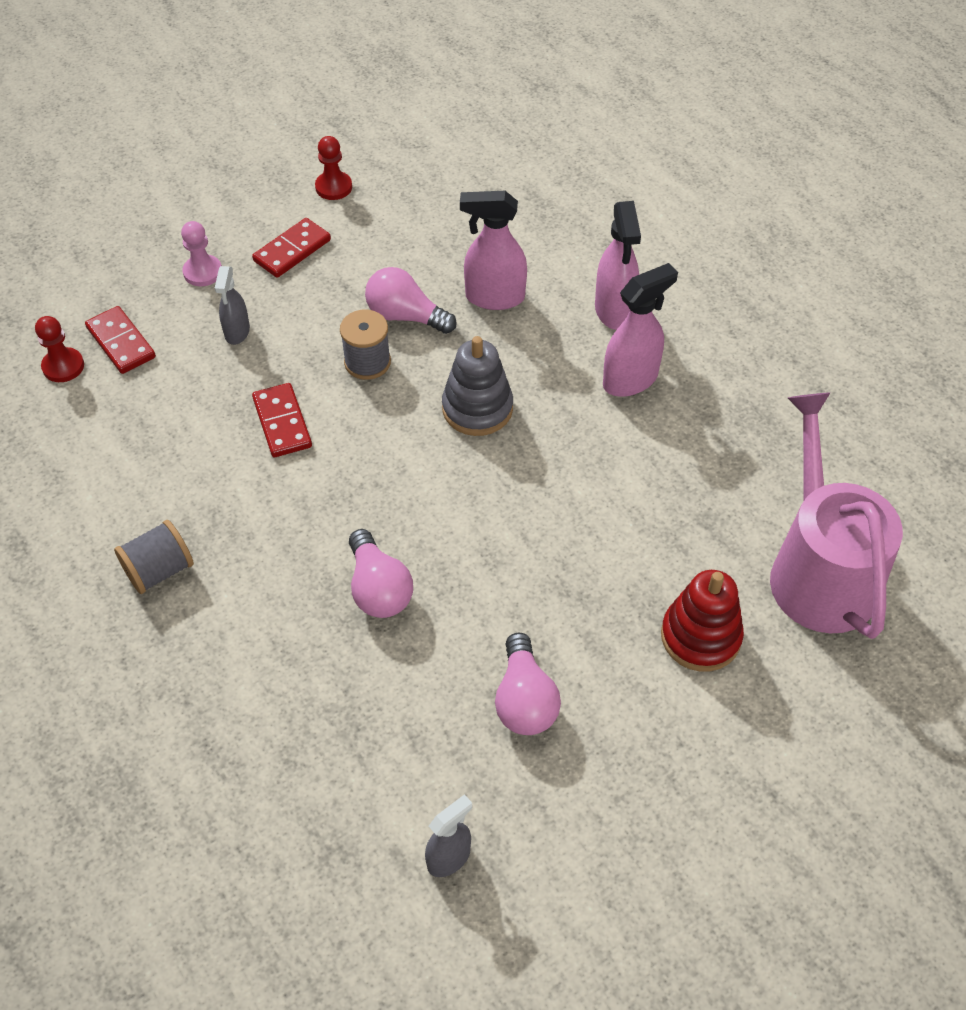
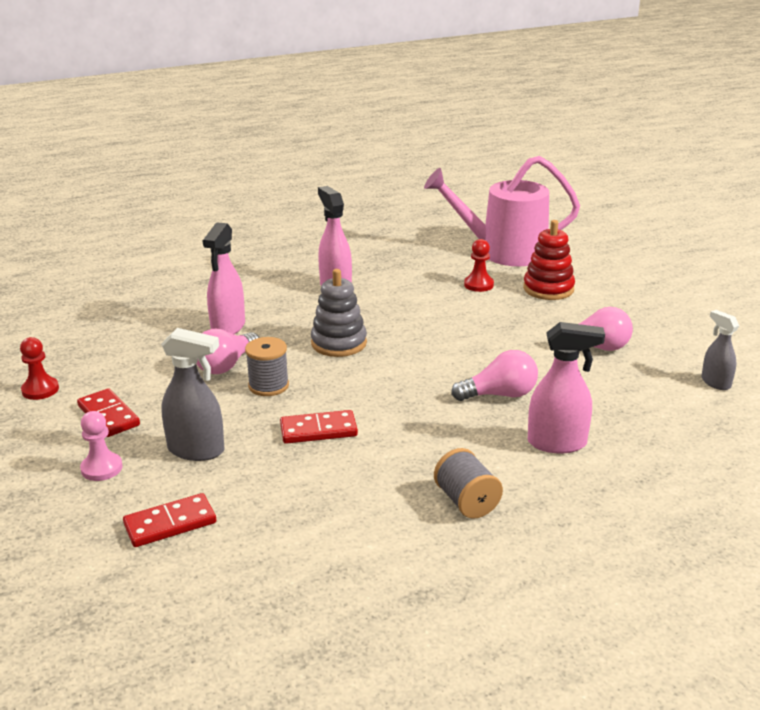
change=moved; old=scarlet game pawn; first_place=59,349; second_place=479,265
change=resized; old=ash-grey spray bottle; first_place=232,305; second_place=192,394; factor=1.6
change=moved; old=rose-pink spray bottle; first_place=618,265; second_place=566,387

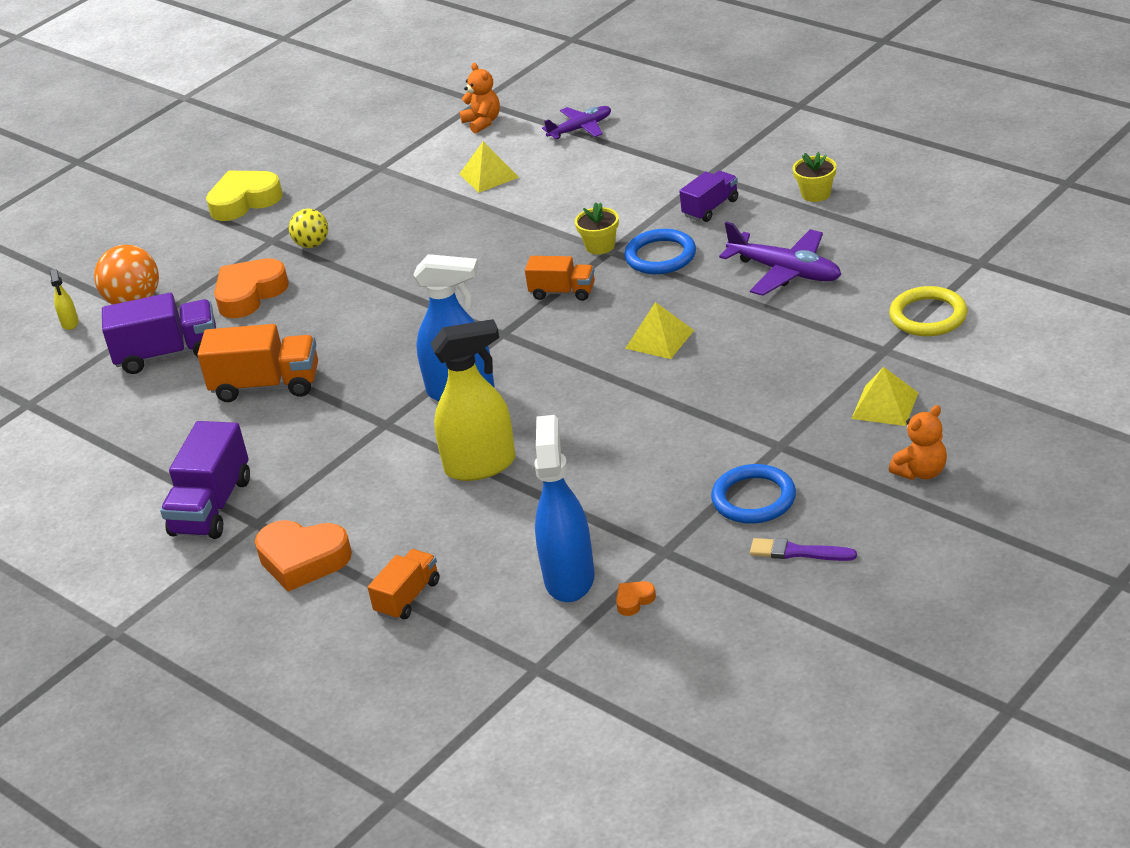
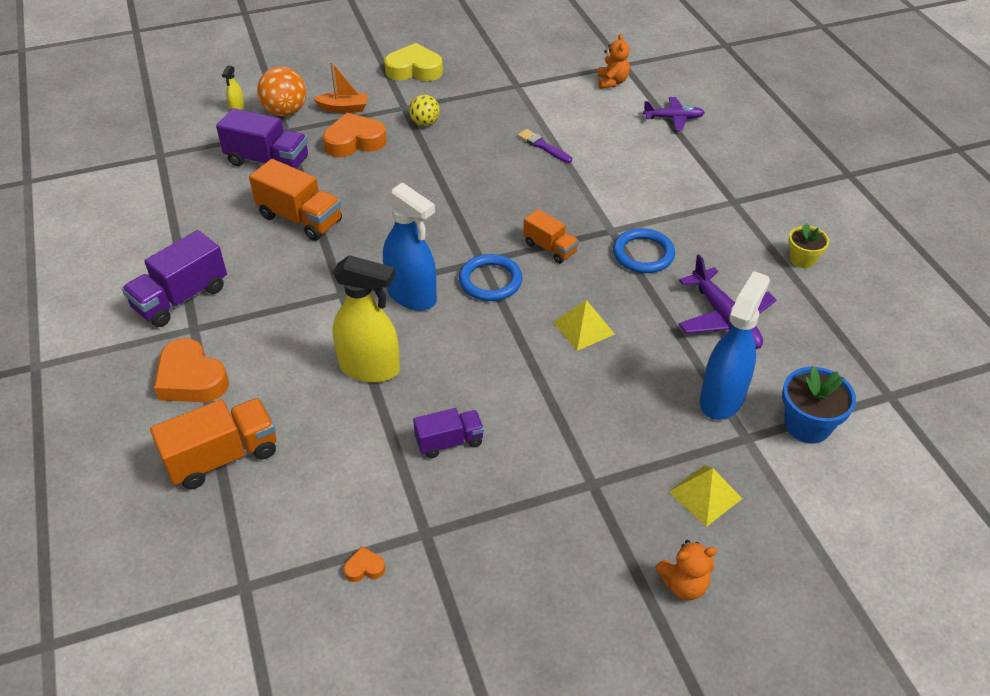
change=resized; old=orange lorry; first_place=403,584; second_place=213,443; factor=1.63
change=removed; old=bright yellow solid pyramid; first_place=489,167
change=moved; old=blue spray bottle; first_place=564,508; second_place=735,345
change=removed; old=bright yellow flower pot; first_place=597,228
change=moved; old=royal purple lorry; first_place=708,196; second_place=448,433
change=moved; old=blue ring; first_place=753,494; second_place=491,277
change=moved; old=royal purple paintbrush; first_place=803,549; second_place=545,146
change=replaced; old=bright yellow ring; new=blue flower pot; first_place=928,311; second_place=819,404
change=added; new=orange sailboat; second_place=340,87

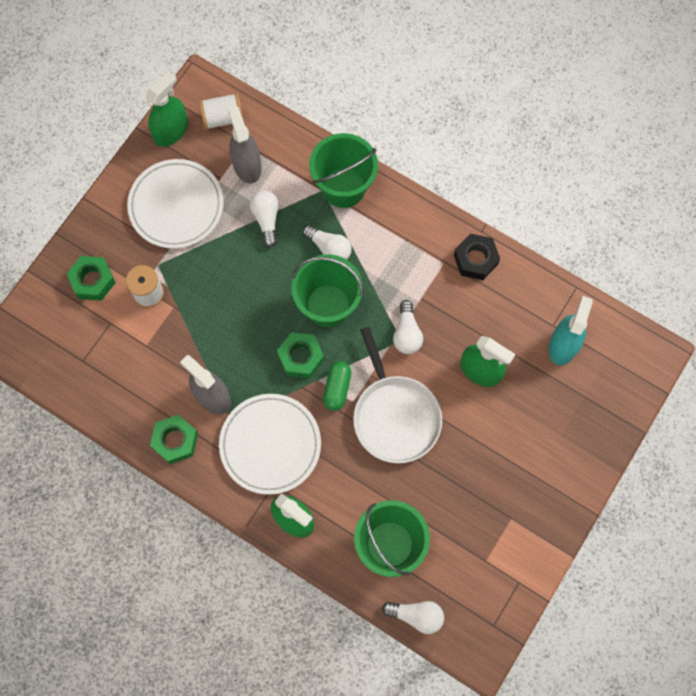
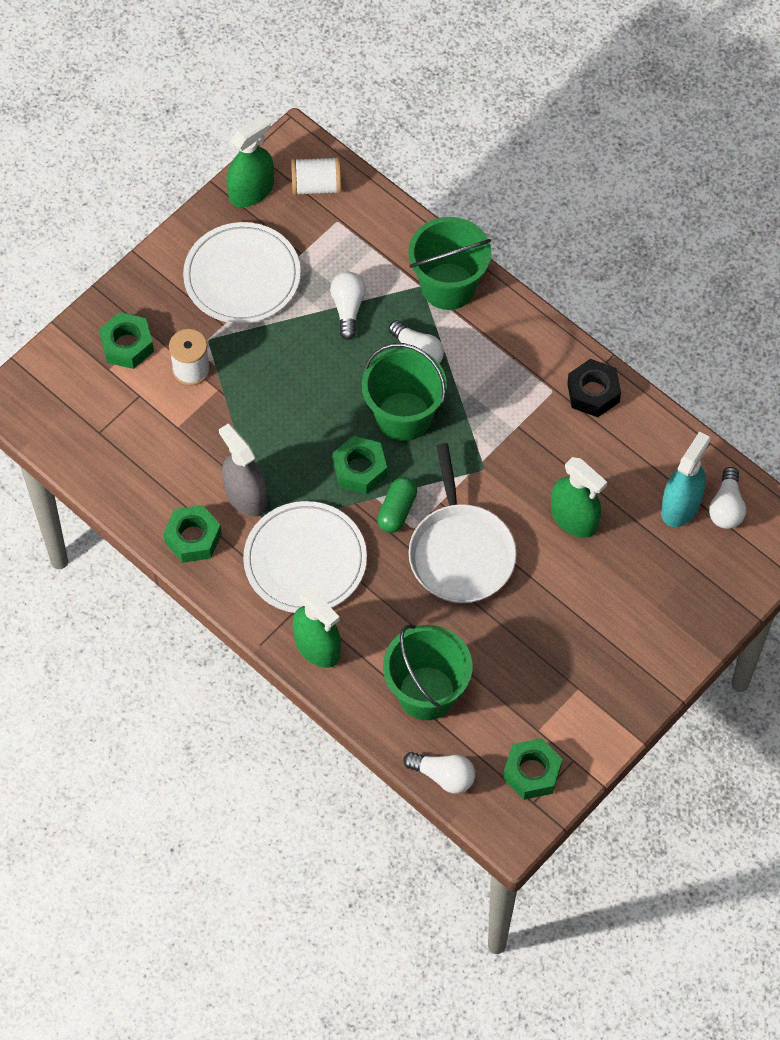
change=removed; old=ash-grey spray bottle; first_place=245,144
change=moved; old=pure white light bulb; first_place=408,327; second_place=727,498
change=added; new=leaf-green hex nut; second_place=532,769

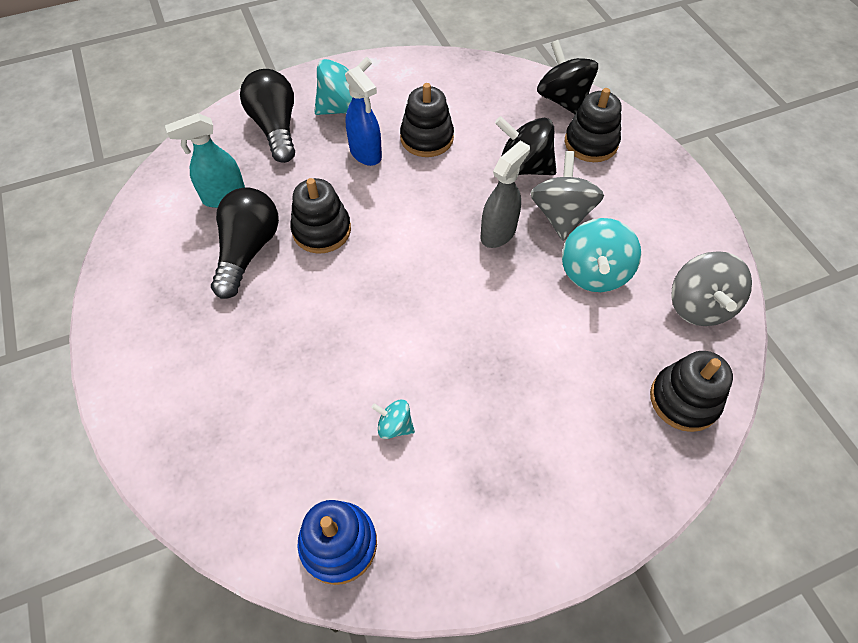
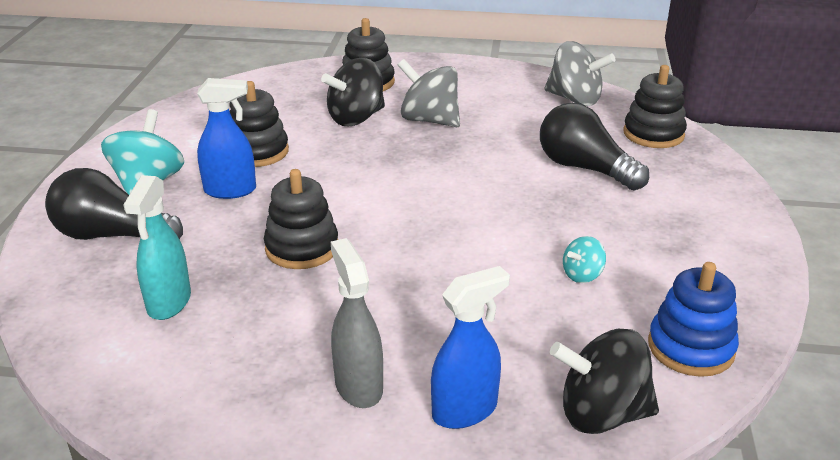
change=moved; old=black light bulb; first_place=245,243; second_place=594,147
change=moved; old=ash-grey spray bottle; first_place=505,194; second_place=357,323
change=moved; old=black whirligig; first_place=567,77; second_place=604,381
change=removed; old=teal whirligig; first_place=601,255
change=added; new=blue spray bottle; second_place=470,347

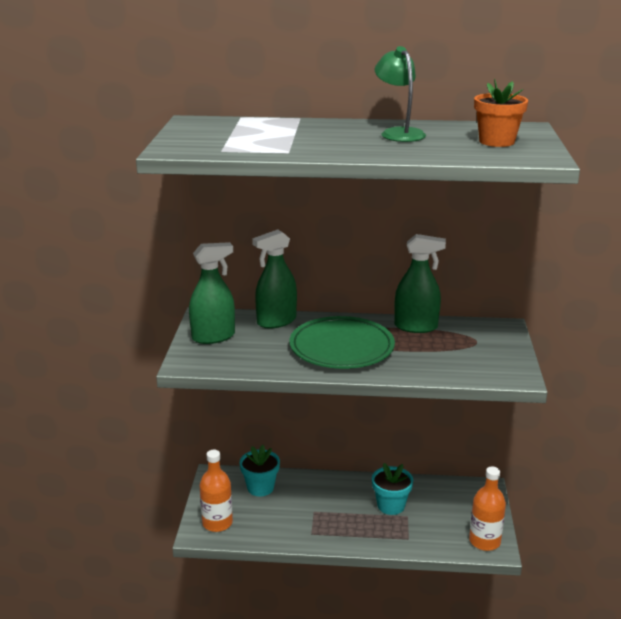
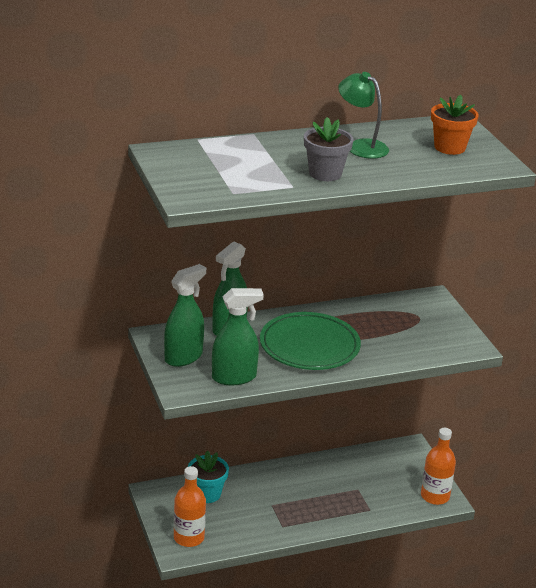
change=removed; old=teal flower pot; first_place=392,489
change=moved; old=leaf-green spray bottle; first_place=420,283; second_place=238,336
change=added; new=ash-grey flower pot; second_place=328,149

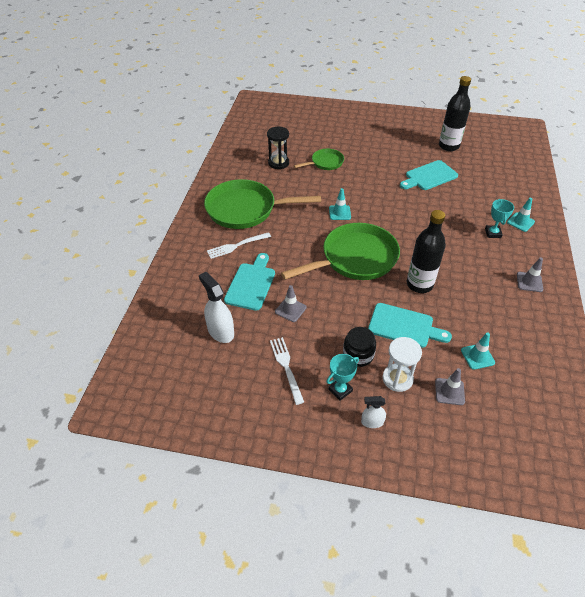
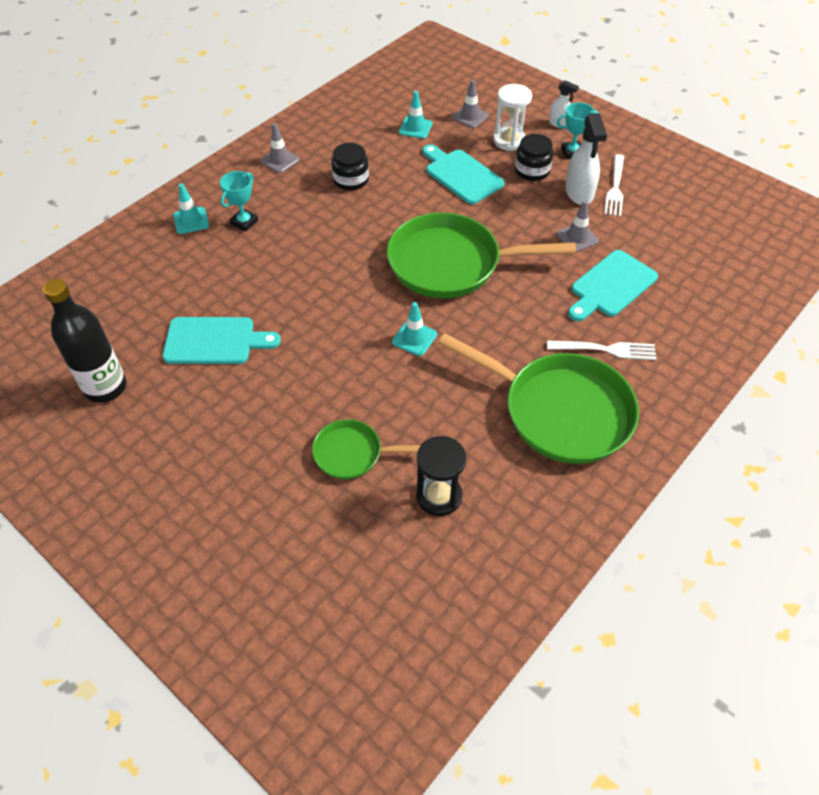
change=moved; old=pure white spray bottle; first_place=216,307; second_place=586,159
change=removed; old=black bottle; first_place=426,251
change=added; new=black jar; second_place=350,166

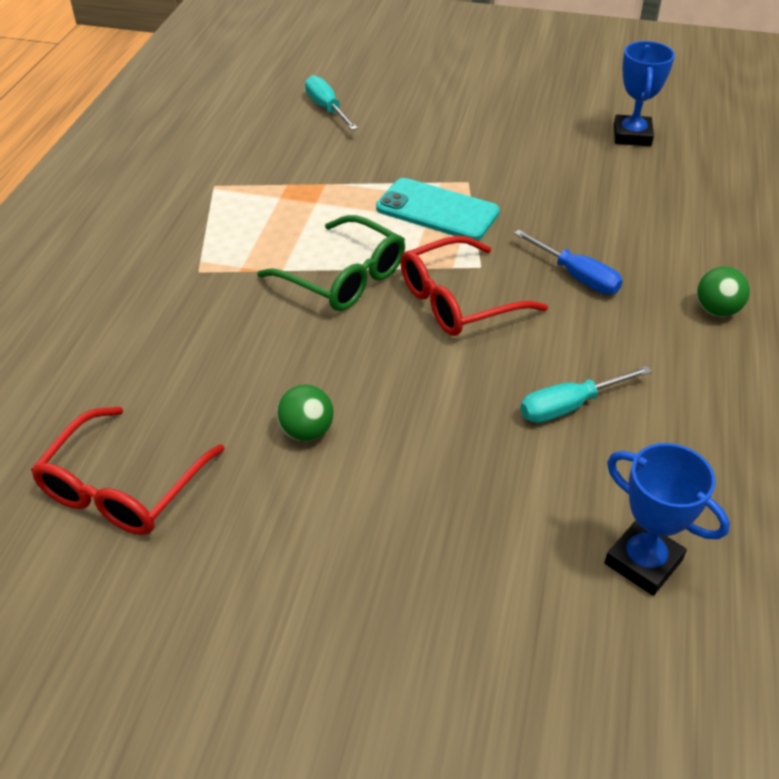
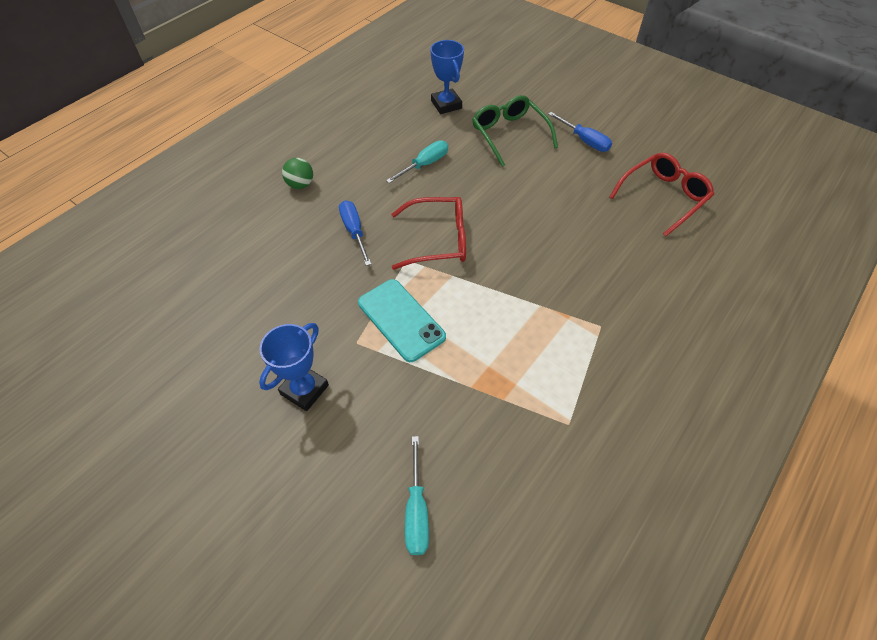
change=moved; old=leaf-green eyeglasses; first_place=331,263; second_place=515,131
change=removed; old=leaf-green sphere; first_place=304,412
change=turned; old=teal flat screwdriver; first_place=586,394; second_place=417,162; degrees=-45
change=moved; old=blue award cup; first_place=644,93; second_place=294,367
change=added; new=blue flat screwdriver; second_place=580,132

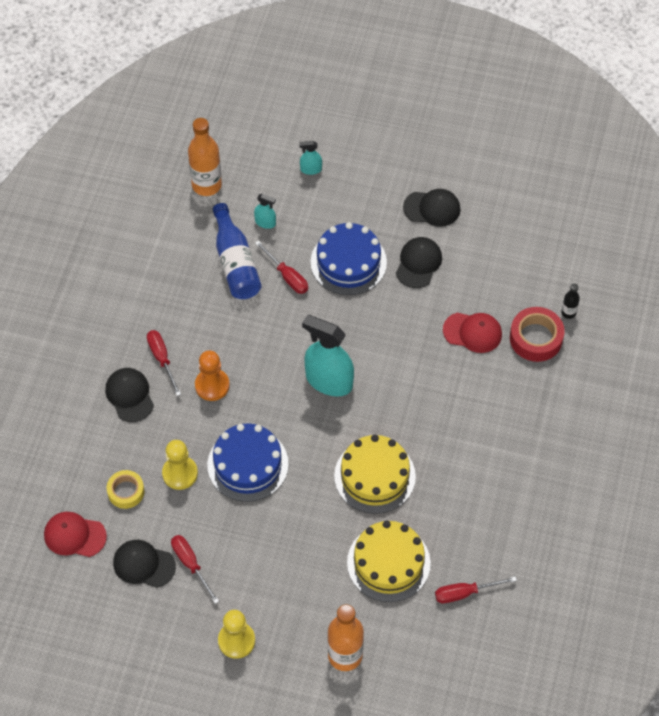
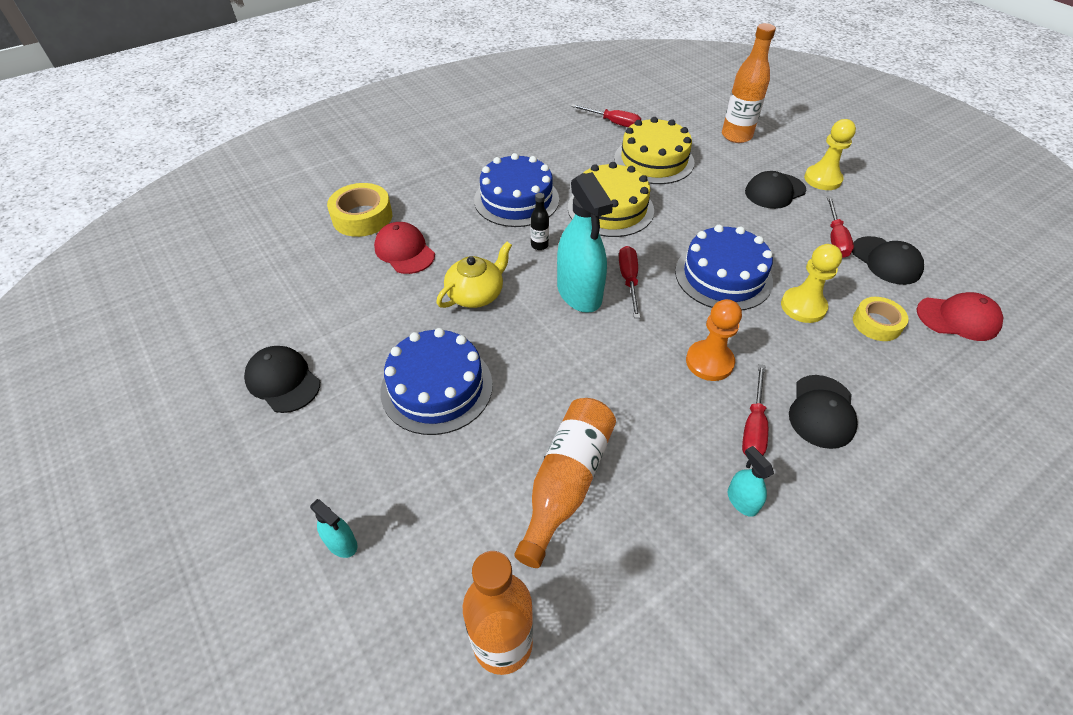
change=turned; old=scarlet baseball cap; first_place=75,534; second_place=960,316; degrees=-45
change=recoloured; old=blue bottle; new=orange bottle; first_place=237,251; second_place=565,483
change=moved; old=teal spray bottle; first_place=265,211; second_place=751,481
change=moved; old=scarlet flat screwdriver; first_place=281,267; second_place=629,282
change=moved; old=black baseball cap; first_place=419,262; second_place=775,190
change=recoloured; old=scarlet sticky tape; new=bright yellow sticky tape; first_place=537,334; second_place=359,210
change=moved; old=black bottle; first_place=570,301; second_place=540,221
change=added; new=bright yellow china teapot; second_place=474,275
change=added; new=blue layer cake; second_place=516,190

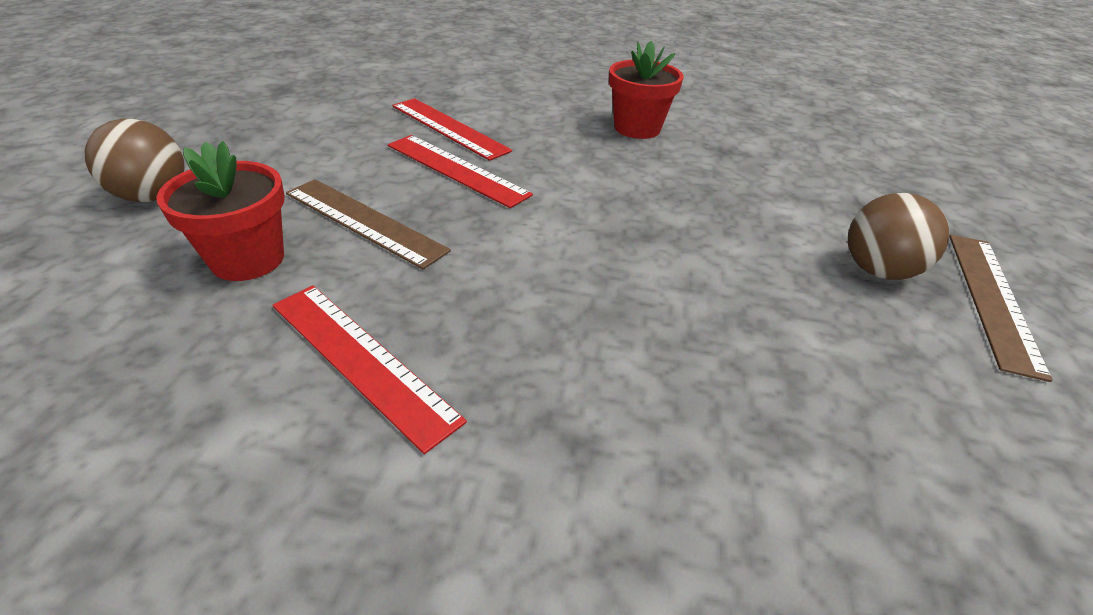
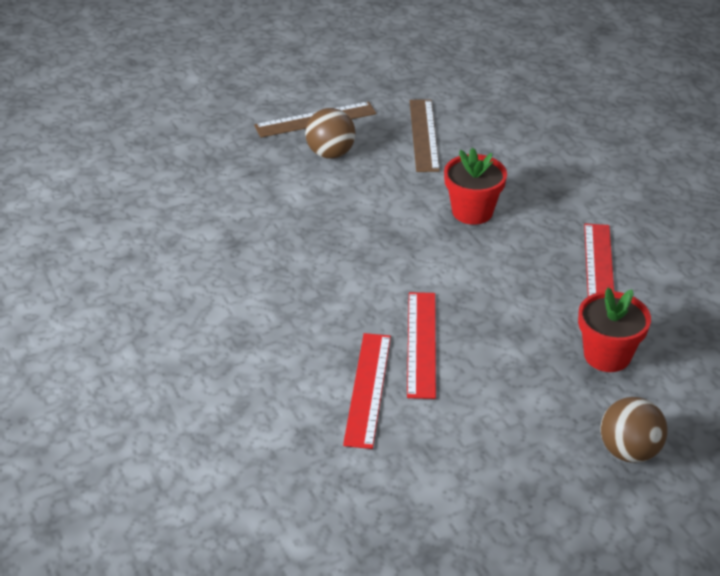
change=moved; old=brown ruler; first_place=368,224; second_place=425,135
change=moved; old=scarlet flower pot; first_place=646,90; second_place=475,186

